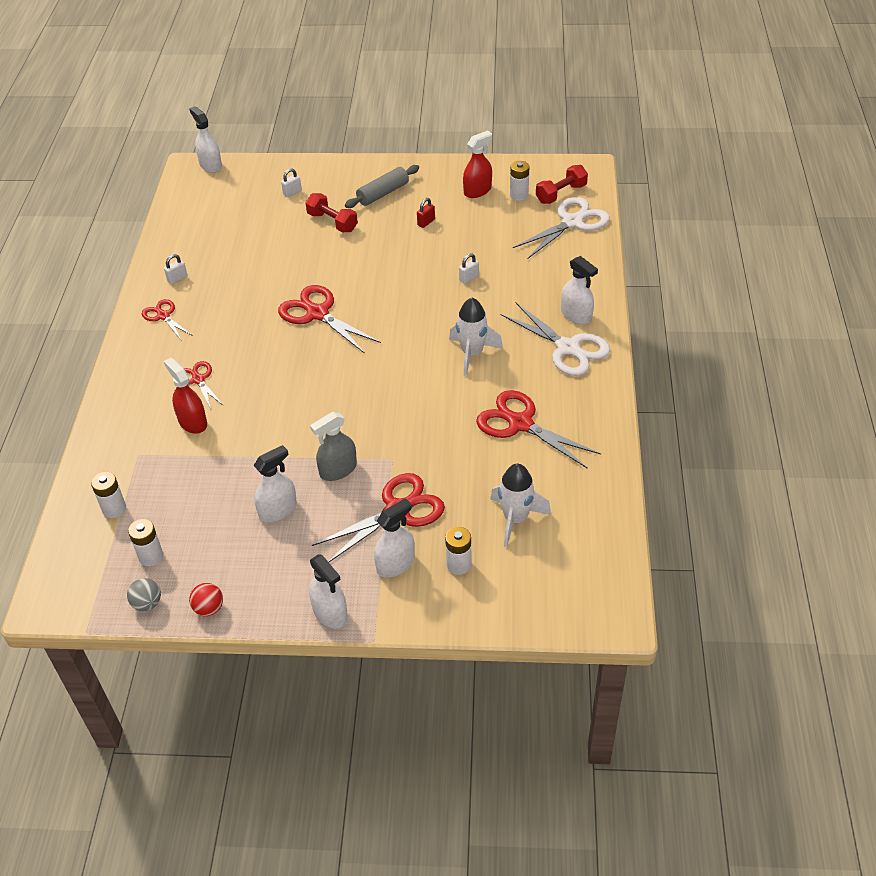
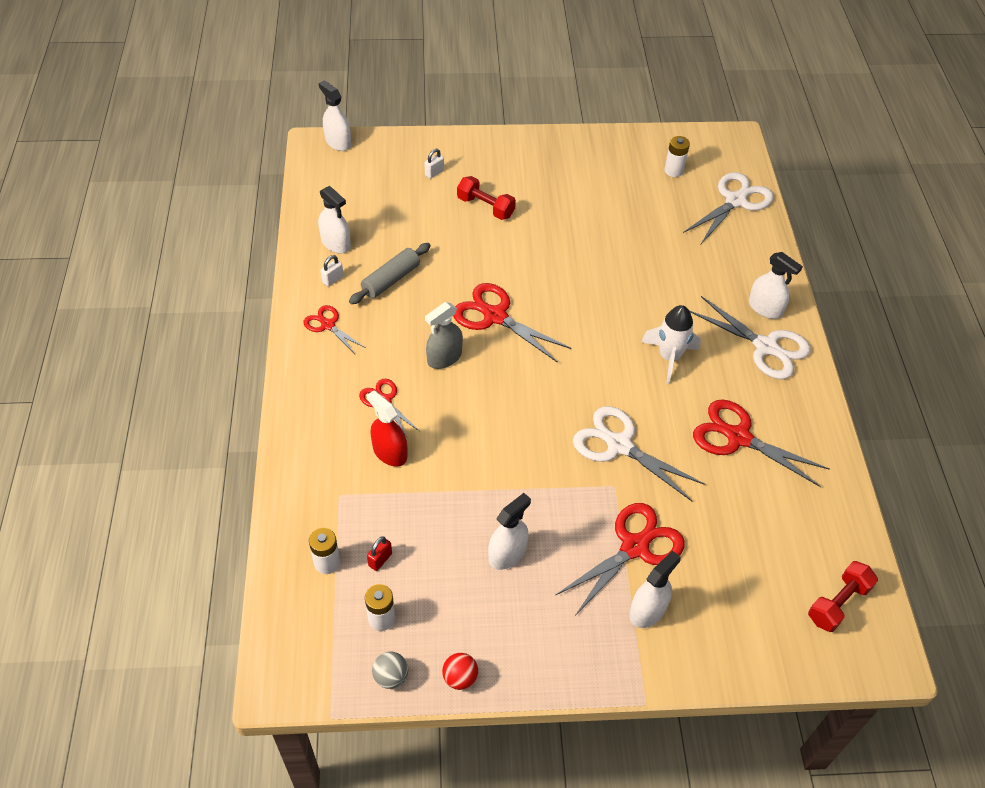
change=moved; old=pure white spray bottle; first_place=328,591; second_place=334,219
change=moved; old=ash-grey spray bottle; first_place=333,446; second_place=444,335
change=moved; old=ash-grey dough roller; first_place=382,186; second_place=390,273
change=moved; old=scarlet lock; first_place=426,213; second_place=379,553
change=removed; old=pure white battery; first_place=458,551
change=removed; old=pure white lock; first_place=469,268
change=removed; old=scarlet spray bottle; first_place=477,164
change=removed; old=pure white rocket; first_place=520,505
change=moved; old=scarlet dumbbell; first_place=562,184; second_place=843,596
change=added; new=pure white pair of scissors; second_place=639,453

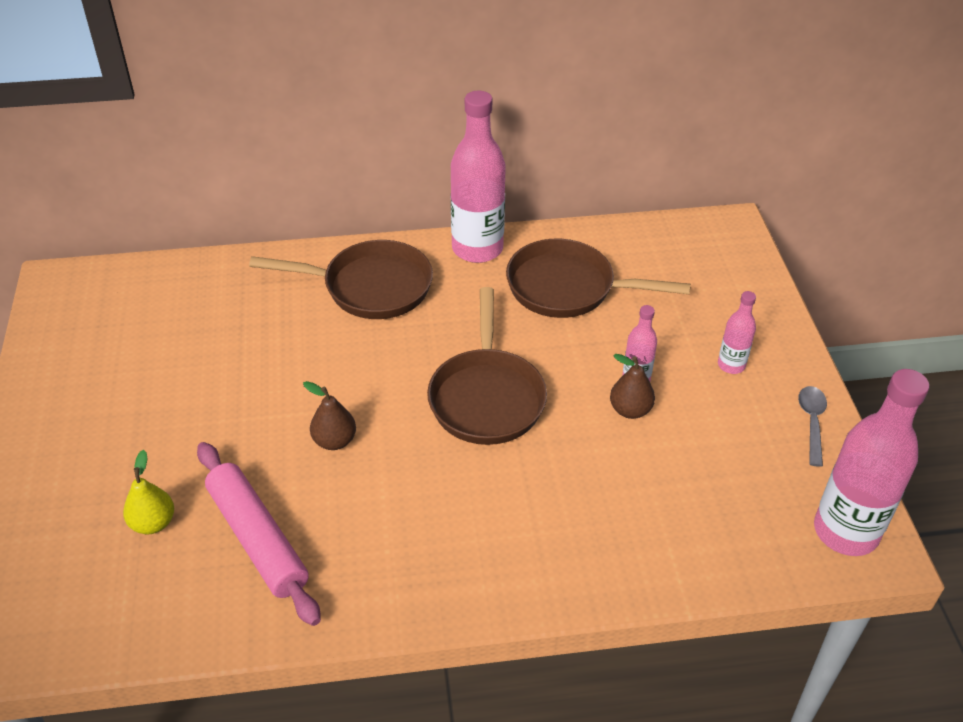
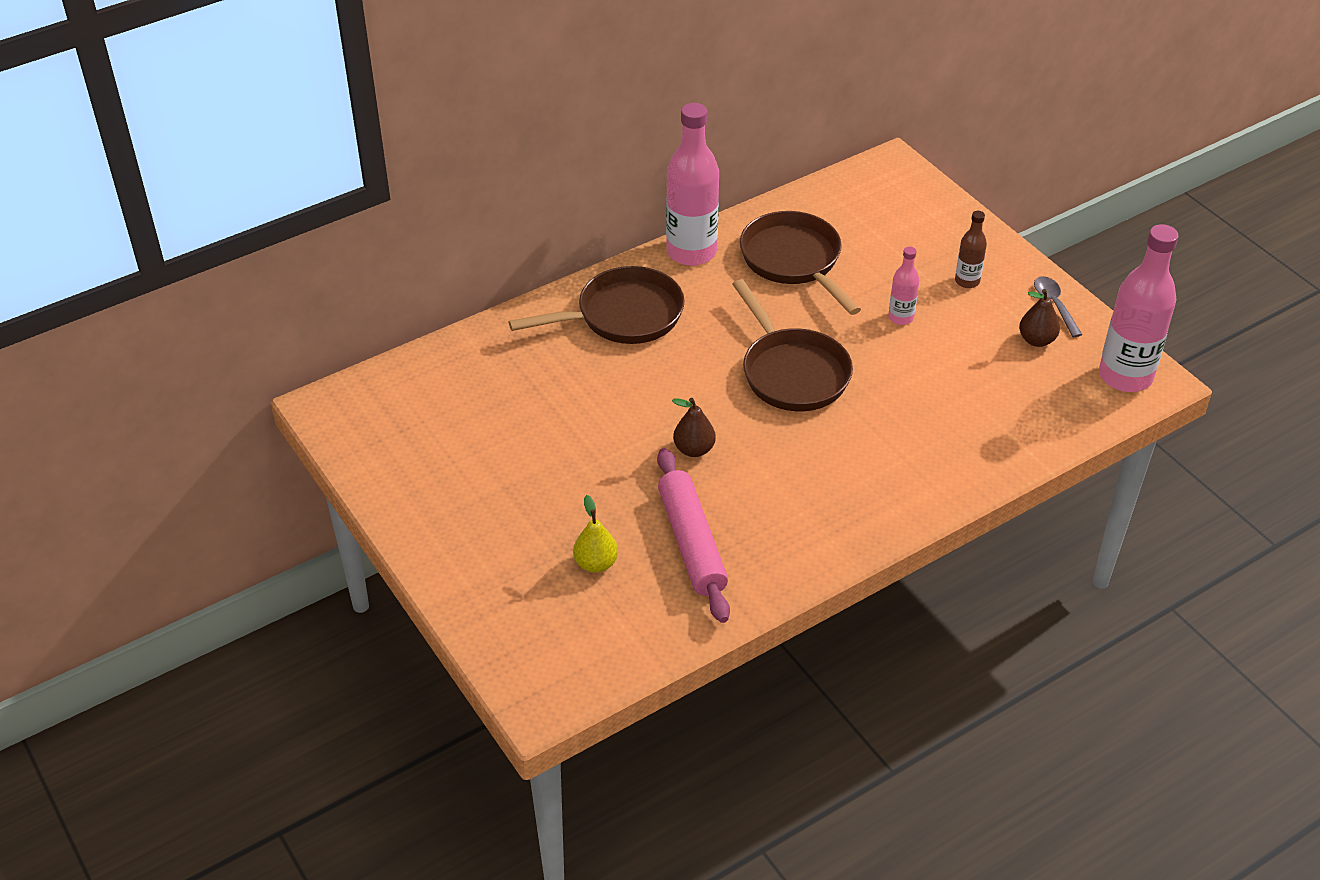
change=turned; old=rose-pink dough roller; first_place=259,534; second_place=693,535; degrees=45
change=turned; old=brown pan; first_place=598,278; second_place=800,263; degrees=75
change=moved; old=brown pear fruit; first_place=632,386; second_place=1039,318
change=recoloured; old=rose-pink bottle; new=brown bottle; first_place=737,332; second_place=971,249

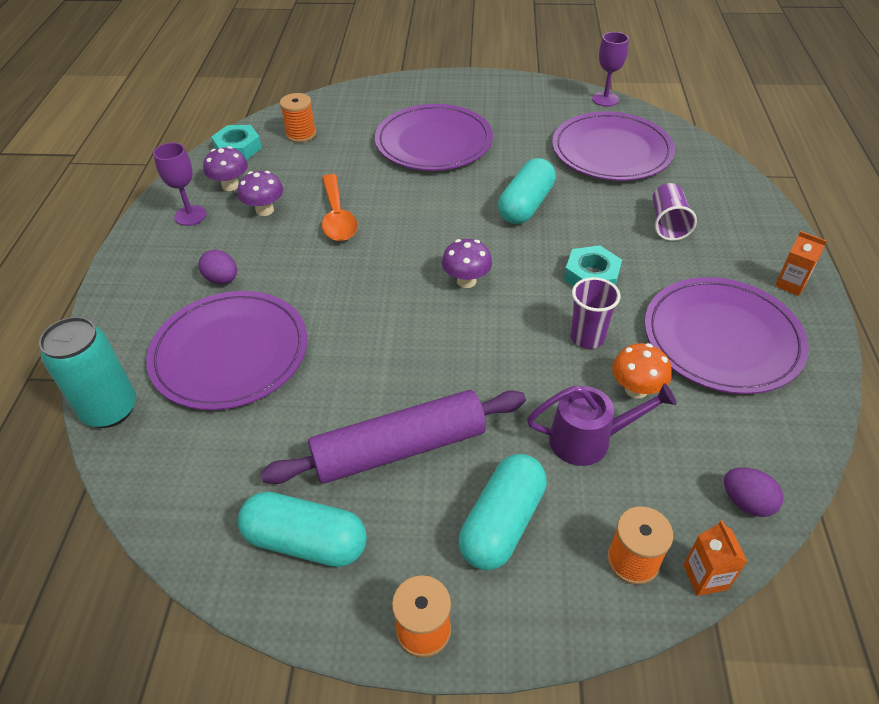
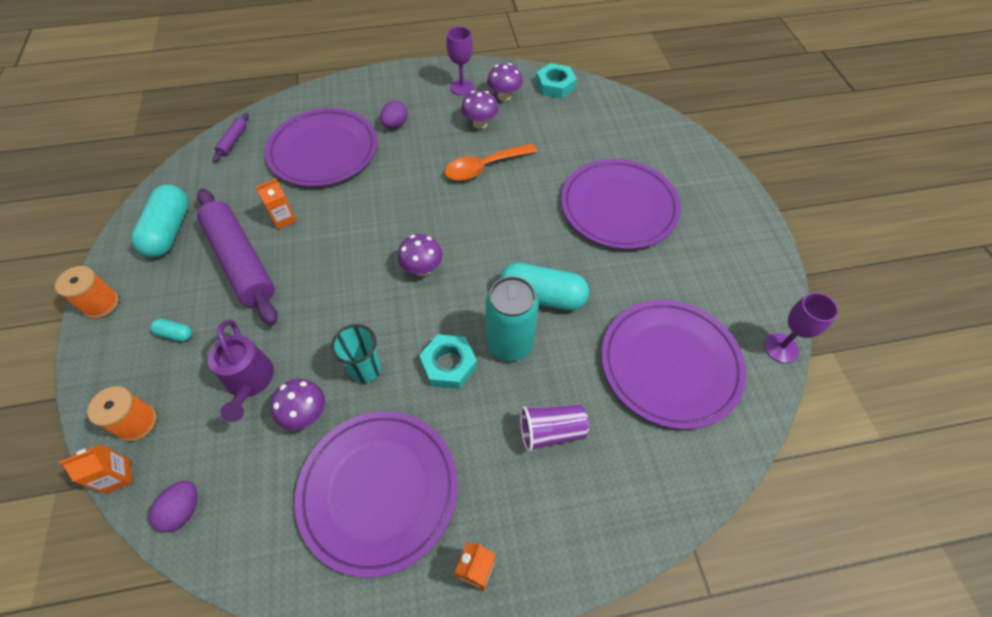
change=moved; old=teal can; first_place=87,372; second_place=512,318
change=removed; old=orange reel of thread; first_place=298,118
change=resized; old=teal pill shape; first_place=503,512; second_place=171,330; factor=0.45
change=recoloured; old=royal purple tumbler; new=teal tumbler; first_place=595,313; second_place=356,353
change=recoloured; old=orange mushroom; new=royal purple mushroom; first_place=641,371; second_place=298,404
change=added; new=royal purple dough roller; second_place=230,137
change=added; new=orange juice carton; second_place=276,203

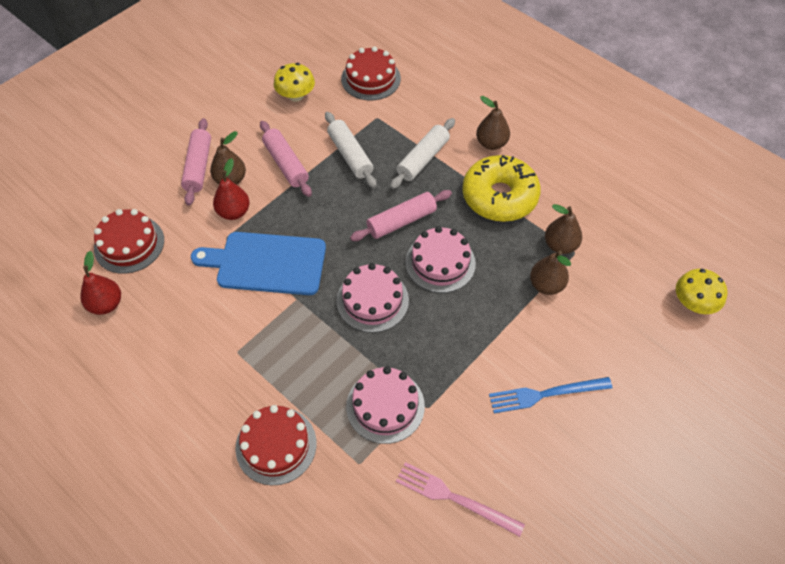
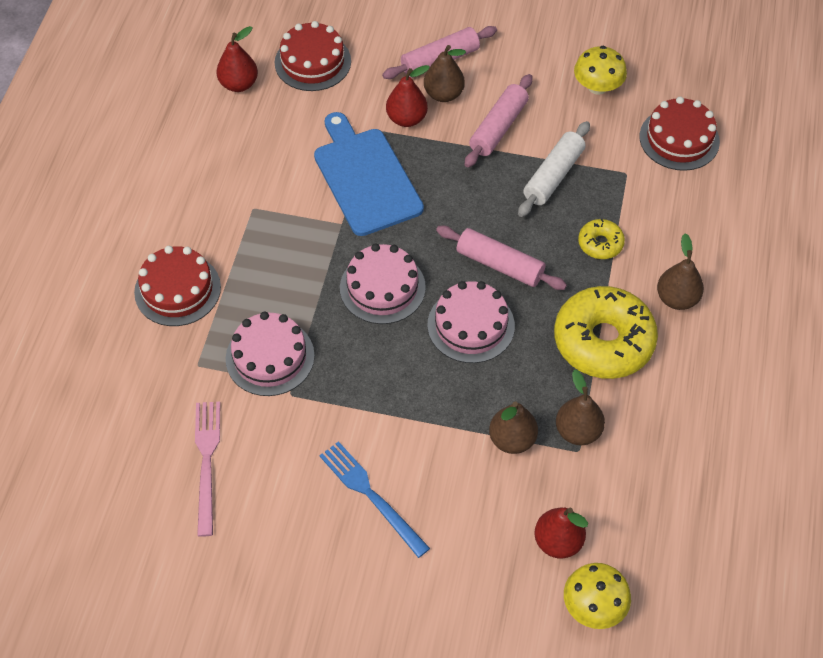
change=replaced; old=pure white dough roller; new=bright yellow donut; first_place=422,153; second_place=601,239
change=added; new=scarlet pear fruit; second_place=561,533

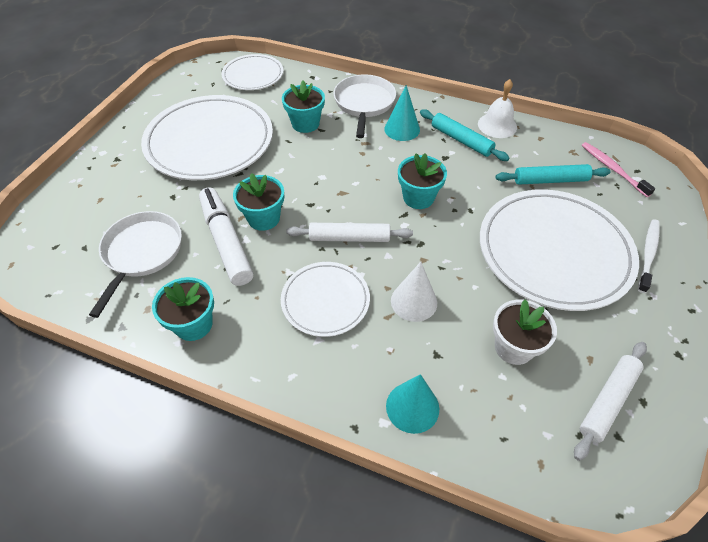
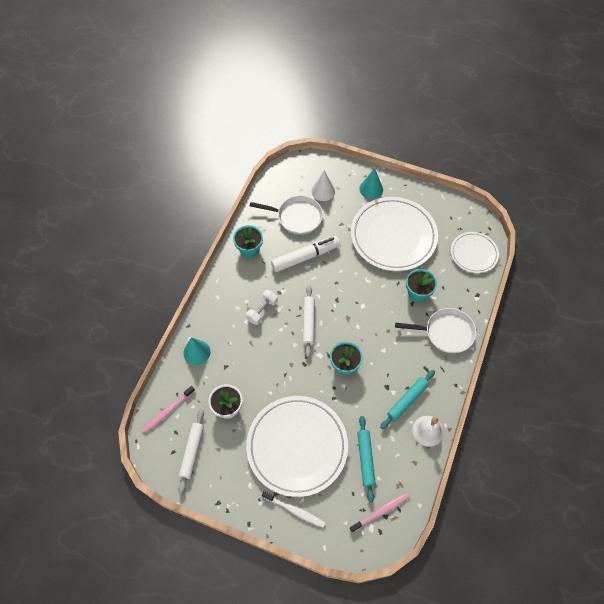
change=removed; old=teal flower pot; first_place=258,202
change=replaced; old=pure white flat dish; new=pure white dumbbell; first_place=325,299; second_place=262,307
change=moved; old=teal cone shape; first_place=402,113; second_place=371,183
change=moved; old=pure white cone shape; first_place=414,292; second_place=323,185
change=turned; old=pure white dough roller; first_place=610,401; second_place=191,451; degrees=60
change=added; new=rose-pink tooth brush; second_place=168,409

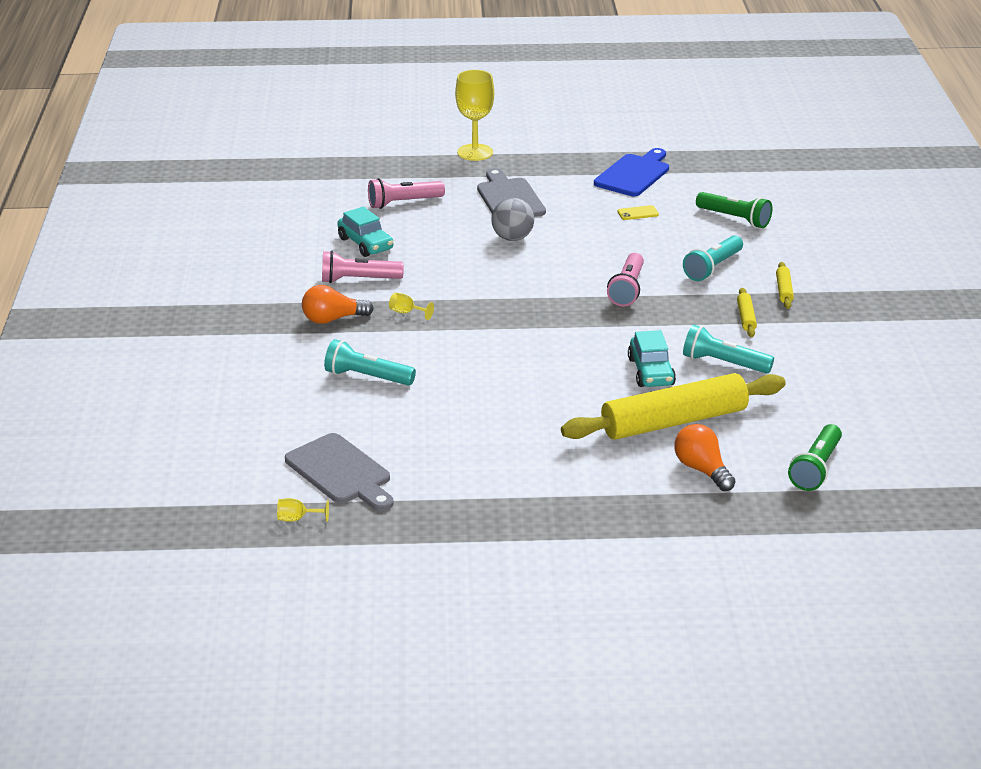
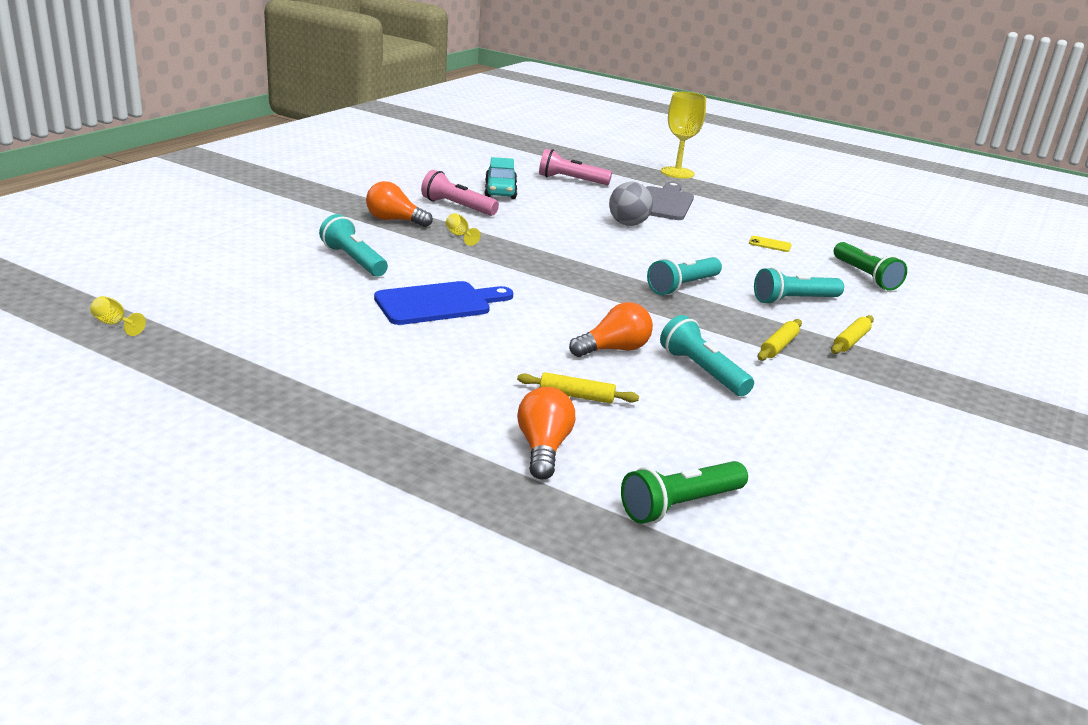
change=removed; old=ash-grey chopping board; first_place=339,472
change=resized; old=bright yellow dough roller; first_place=673,406; second_place=578,388; factor=0.4
change=moved; old=blue chopping board; first_place=631,172; second_place=443,303
change=recoloured; old=rose-pink torch; new=teal torch; first_place=625,279; second_place=684,276
change=replaced; old=teal automobile; new=orange light bulb; first_place=652,358; second_place=611,329

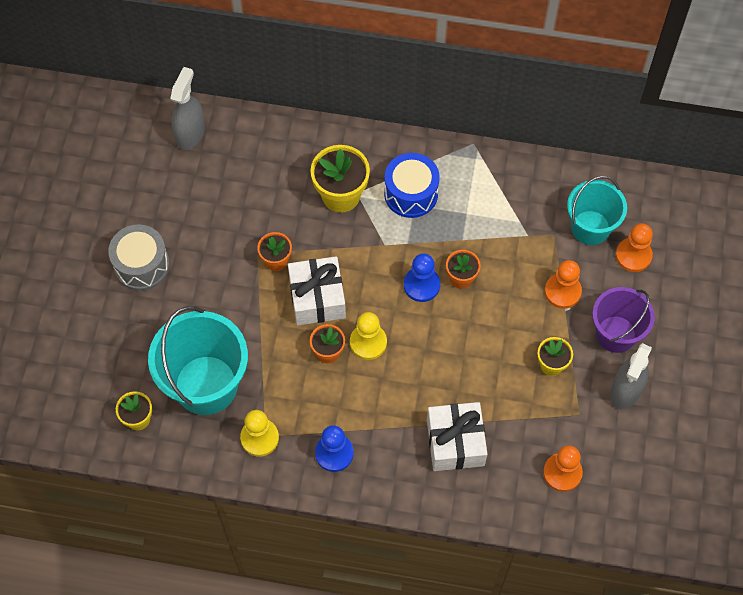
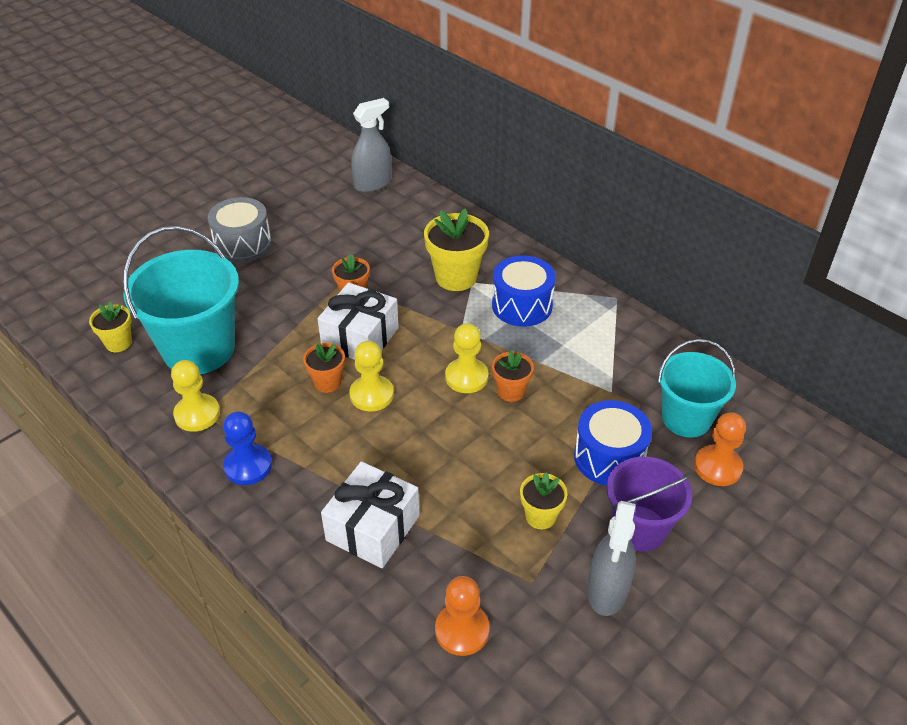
change=recoloured; old=blue game pawn; new=bright yellow game pawn; first_place=422,277; second_place=467,358
change=replaced; old=orange game pawn; new=blue drum; first_place=563,284; second_place=613,443
change=turned; old=ash-grey spray bottle; first_place=631,376; second_place=611,558; degrees=-45

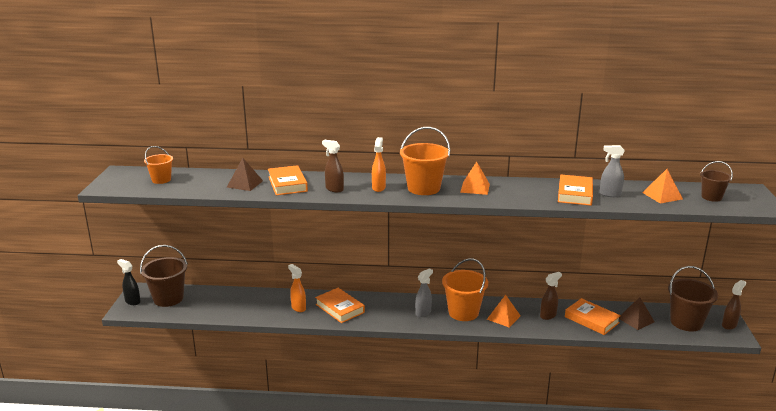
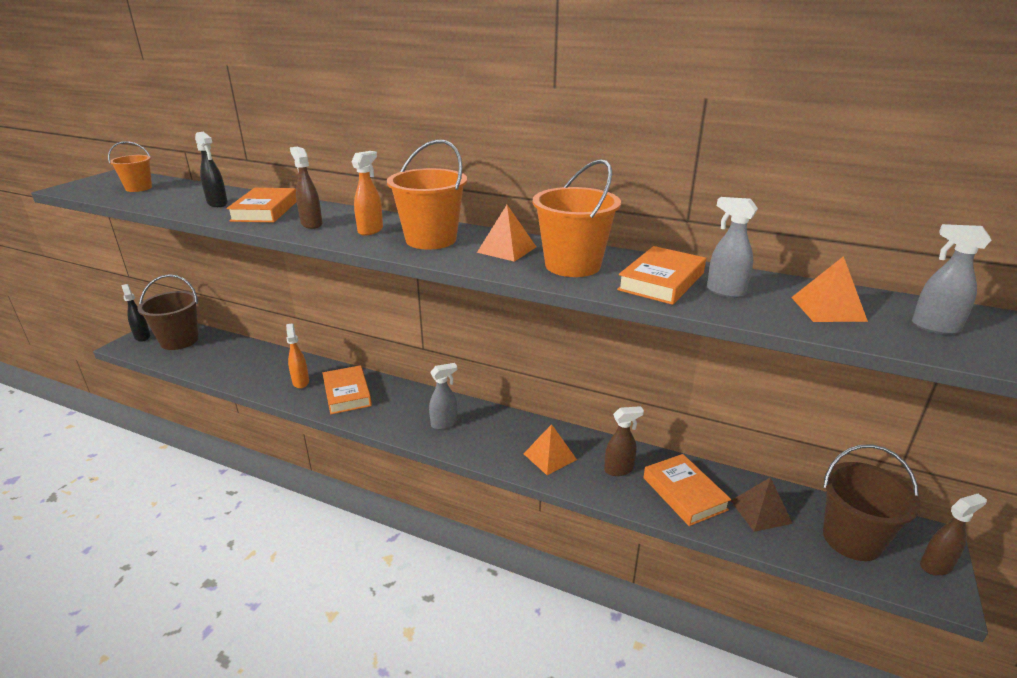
change=replaced; old=brown solid pyramid; new=black spray bottle; first_place=245,174; second_place=211,169
change=moved; old=orange bucket; first_place=465,289; second_place=577,218
change=replaced; old=brown bucket; new=ash-grey spray bottle; first_place=716,181; second_place=951,279

